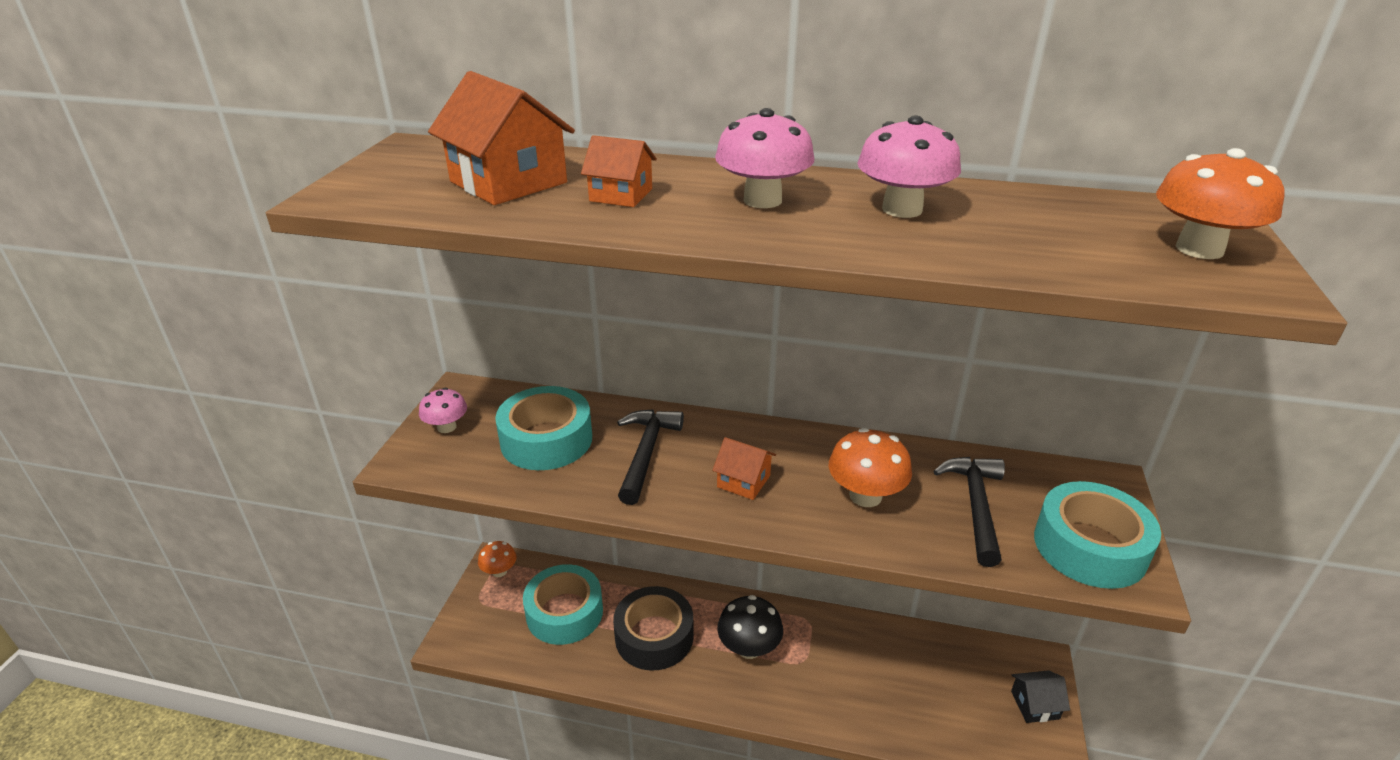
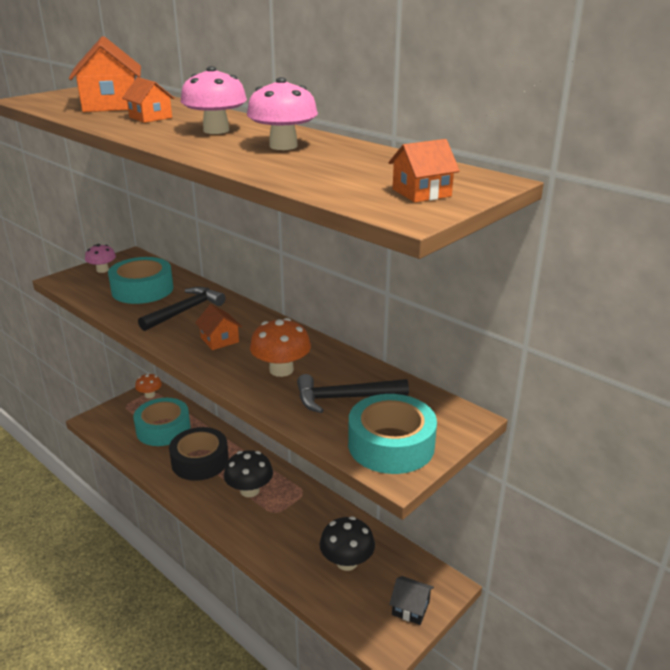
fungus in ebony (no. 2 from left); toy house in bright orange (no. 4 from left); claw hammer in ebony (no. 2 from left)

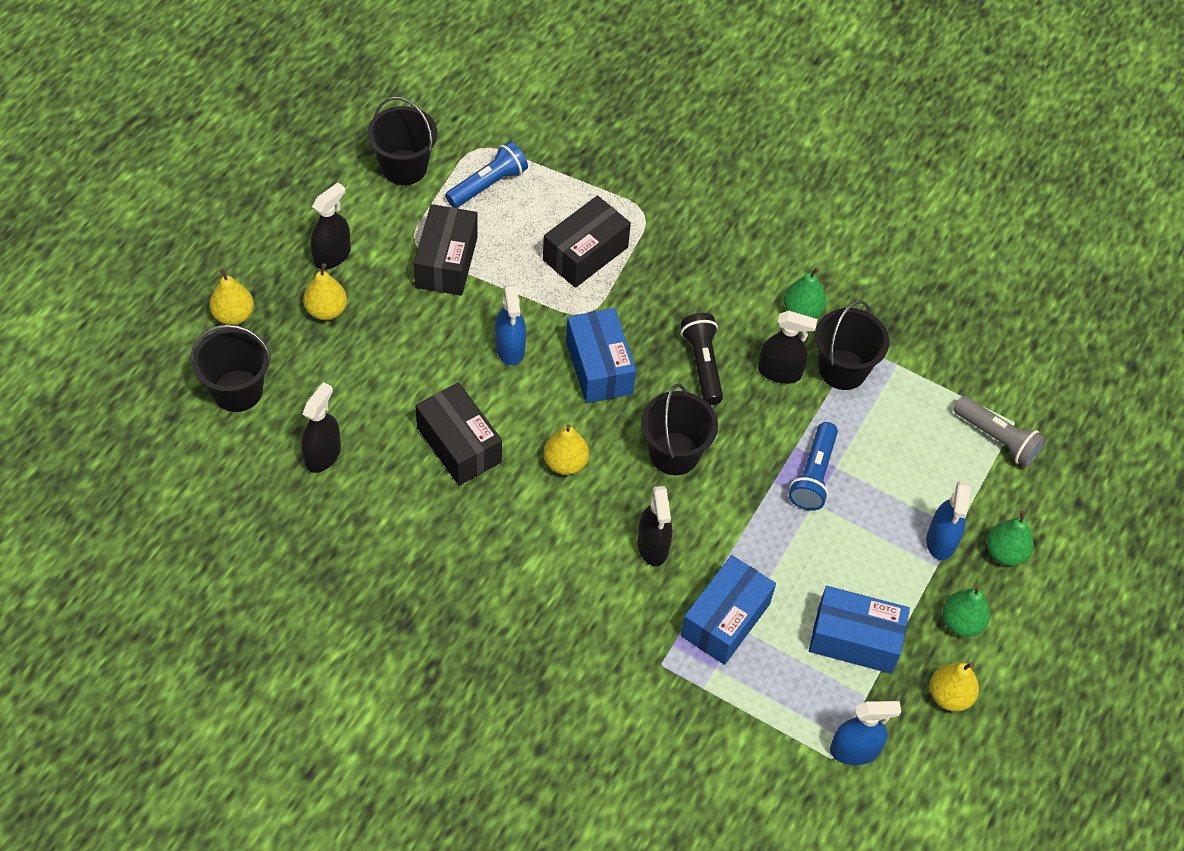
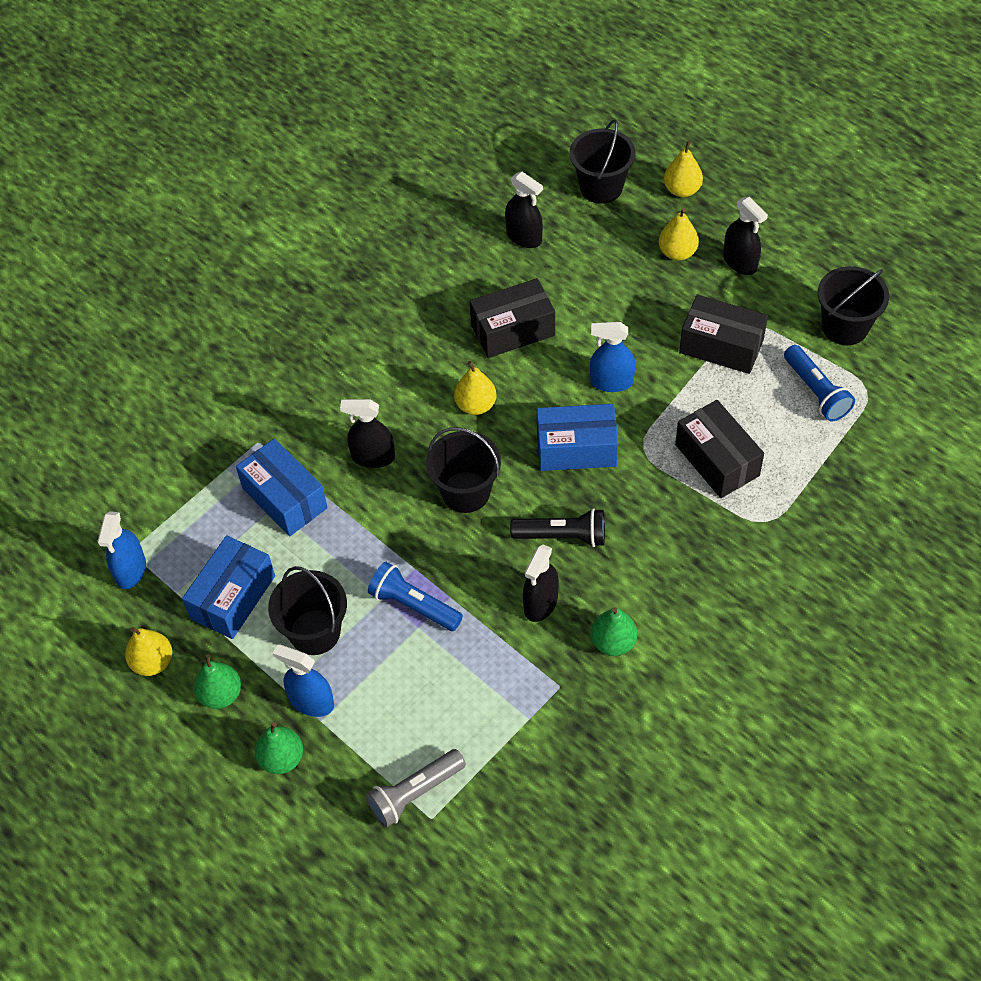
pail in ebony (no. 1 from left)

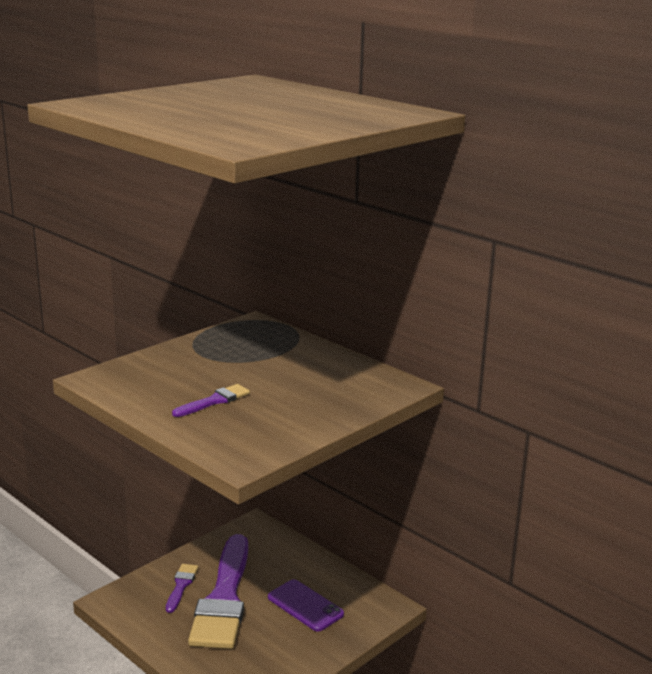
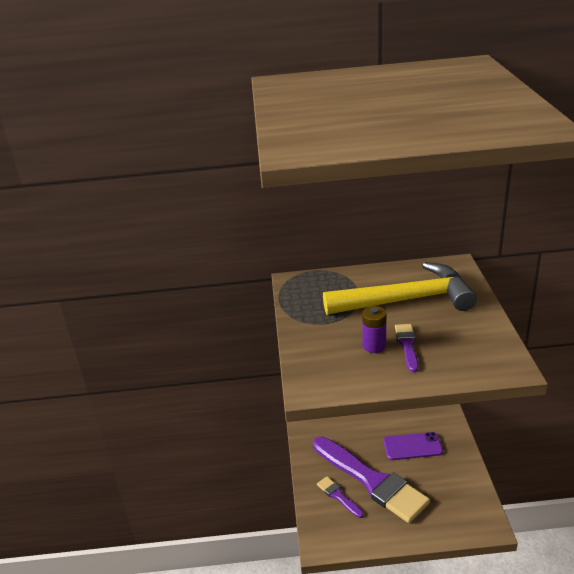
claw hammer in yellow; battery in royal purple

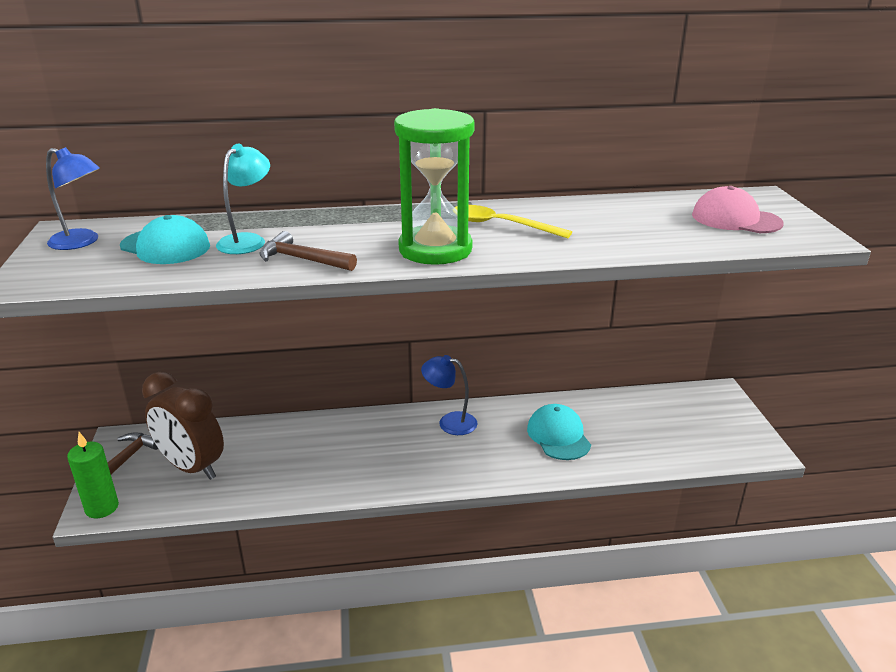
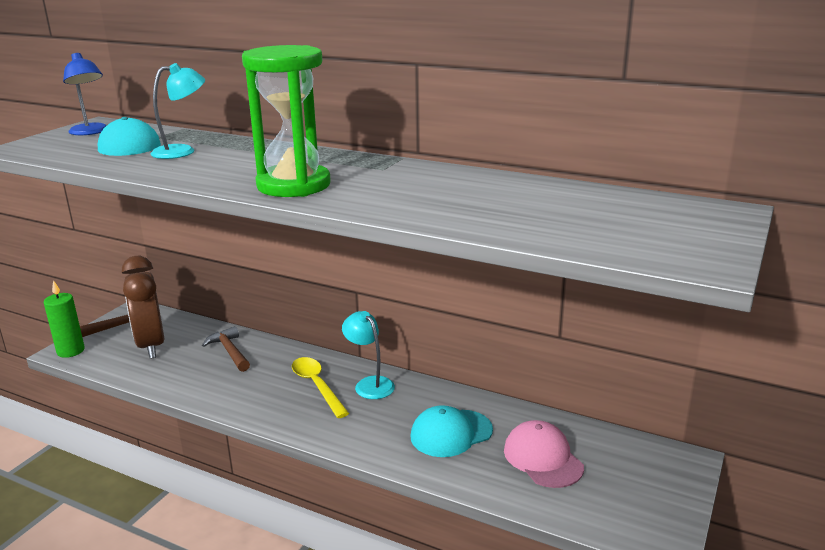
claw hammer in russet (no. 2 from left); teaspoon in yellow; peaked cap in rosy; lamp in aqua (no. 2 from left); peaked cap in aqua (no. 2 from left)

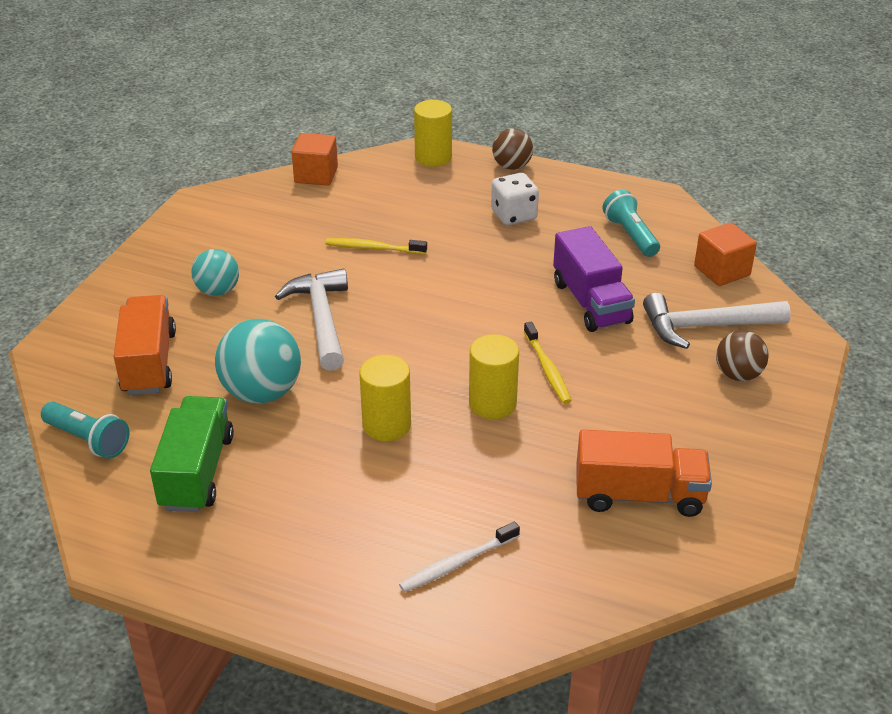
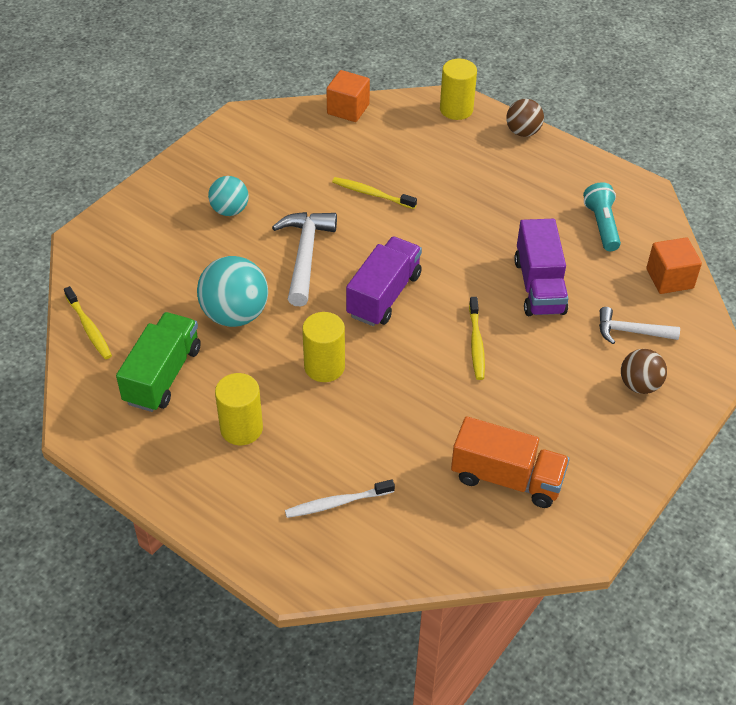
toy truck in bright orange (no. 1 from left in the first image); dice in white; toy truck in royal purple (no. 1 from left); solid cylinder in yellow (no. 1 from left); dental brush in yellow (no. 1 from left); claw hammer in white (no. 2 from left)

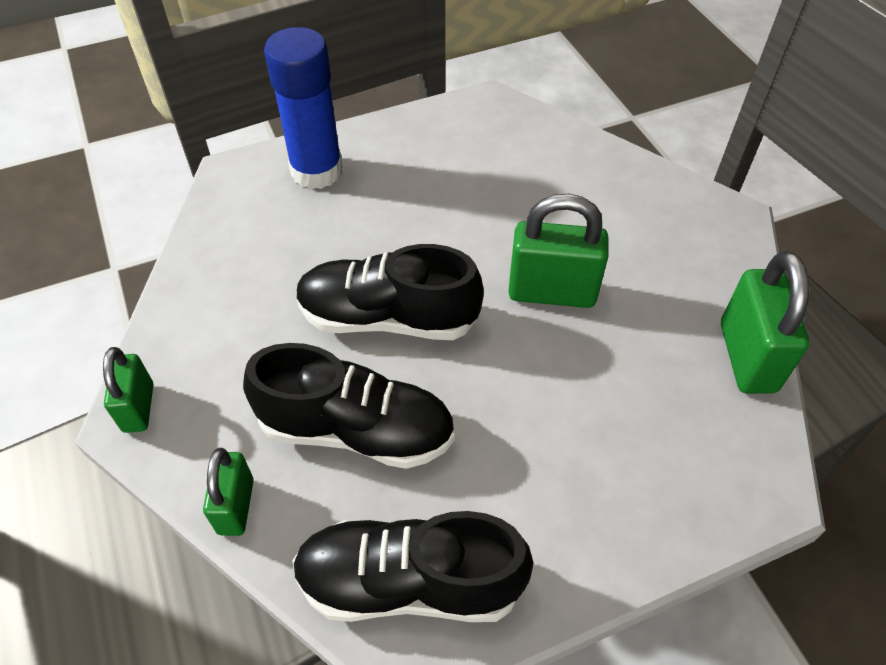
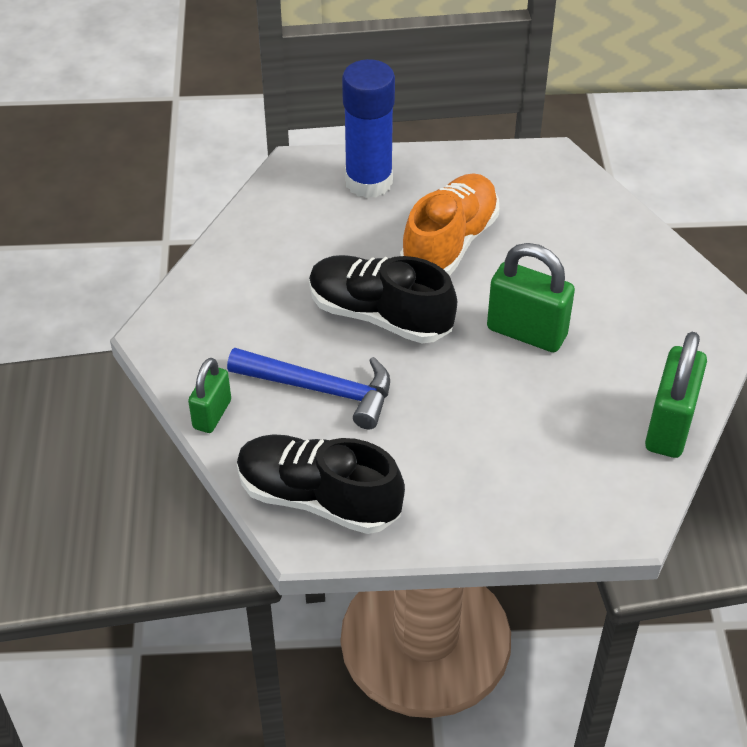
small lock in leaf-green (no. 1 from left in the first image); shoe in bright orange; claw hammer in royal blue

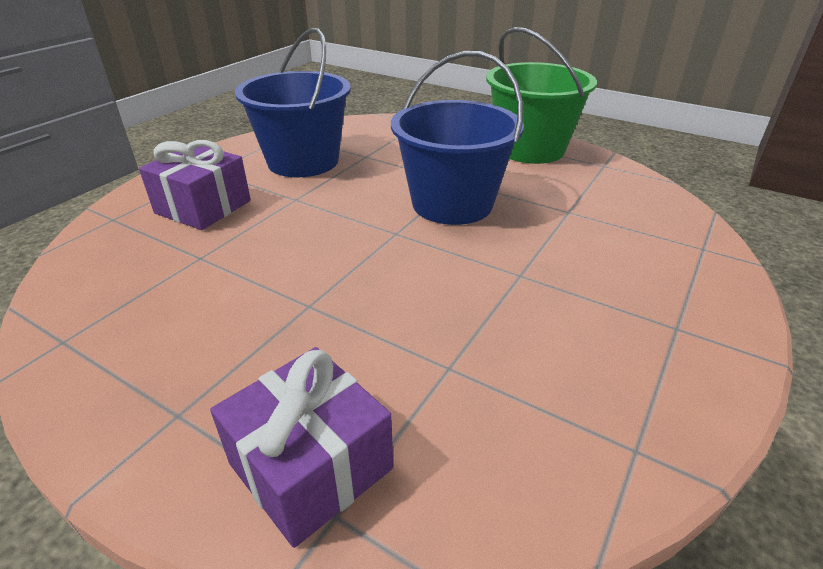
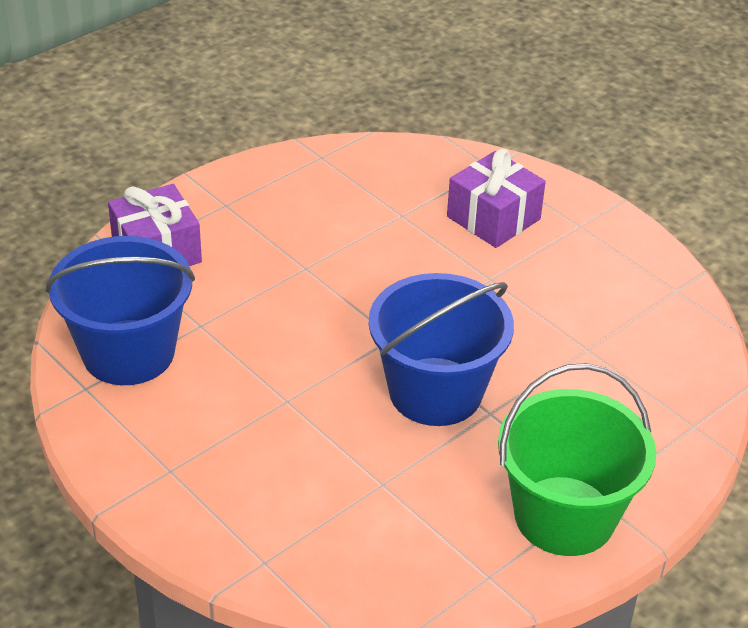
pail in royal blue (no. 1 from left)

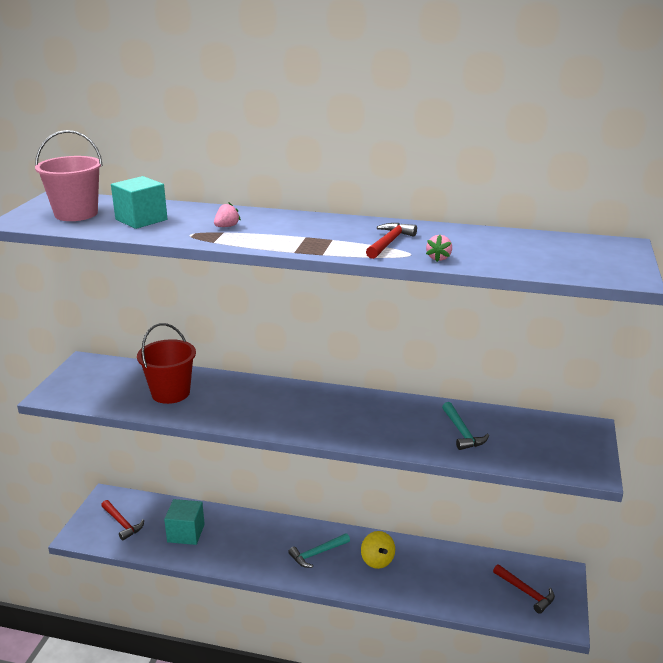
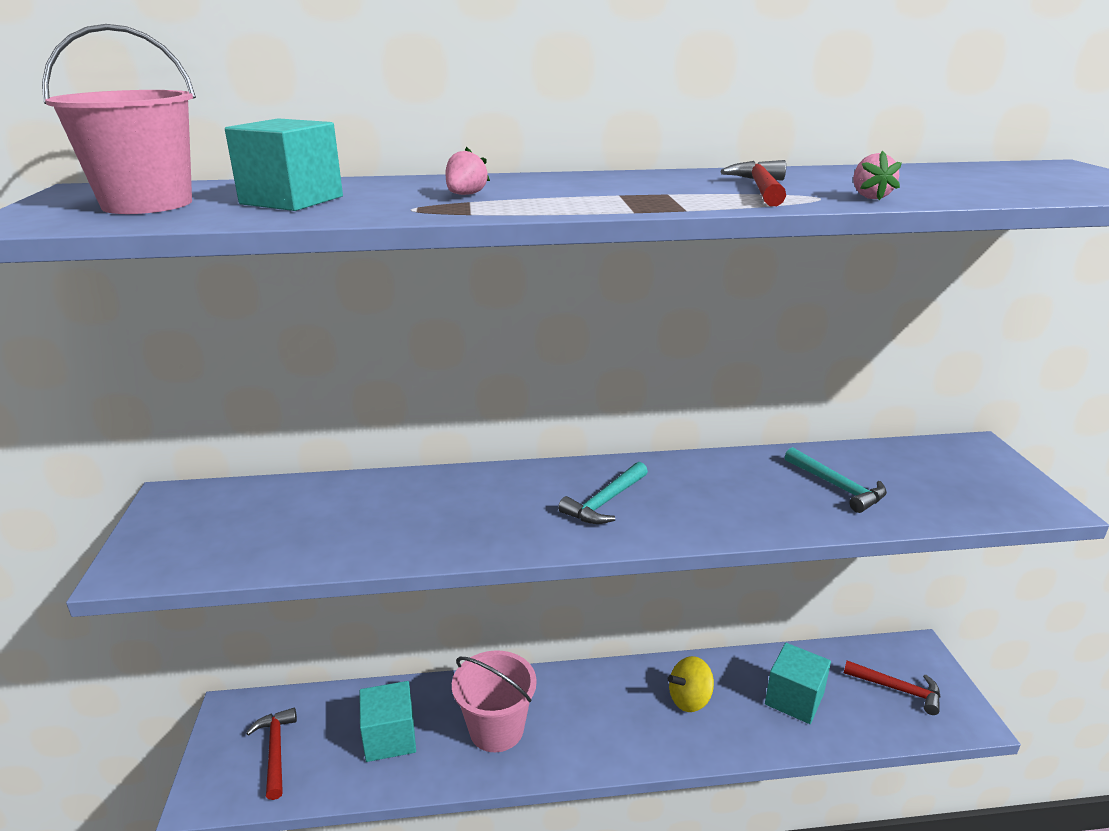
pail in crimson; pail in rosy (no. 2 from left); block in aqua (no. 3 from left); claw hammer in aqua (no. 1 from left); claw hammer in crimson (no. 1 from left); spinning top in yellow

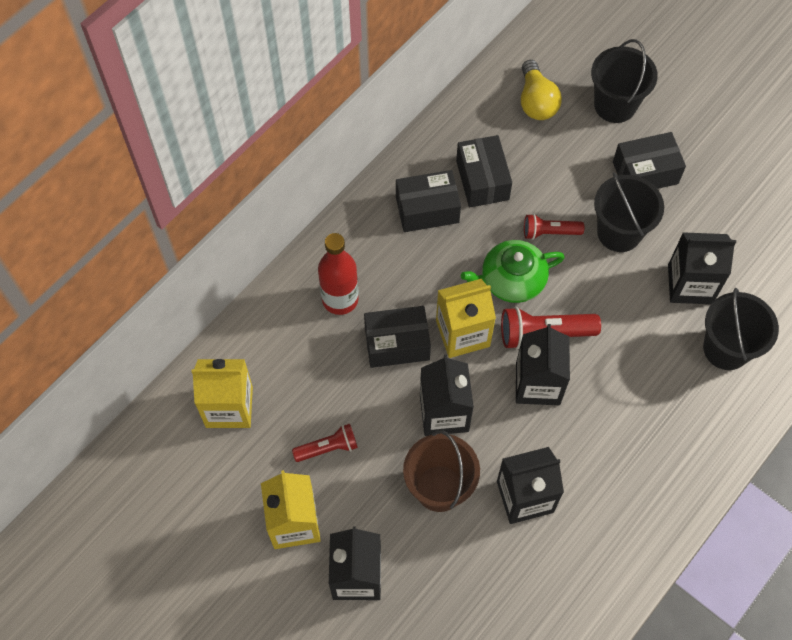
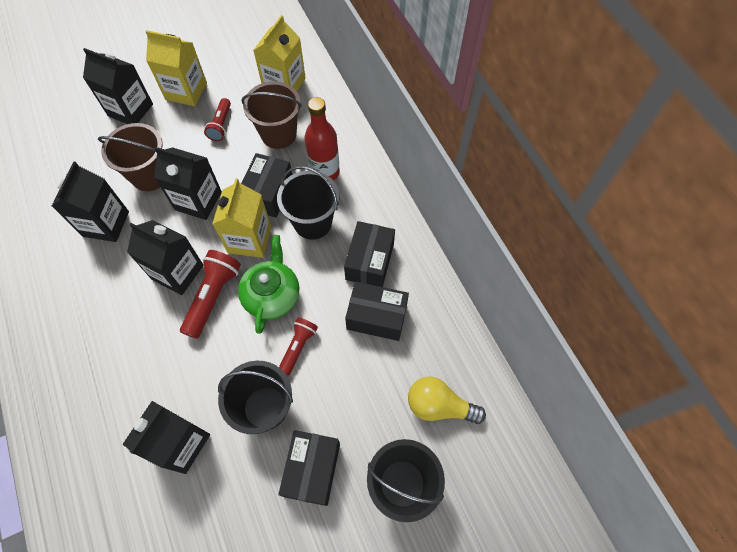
pail in russet (no. 2 from left); pail in ebony (no. 2 from left)

